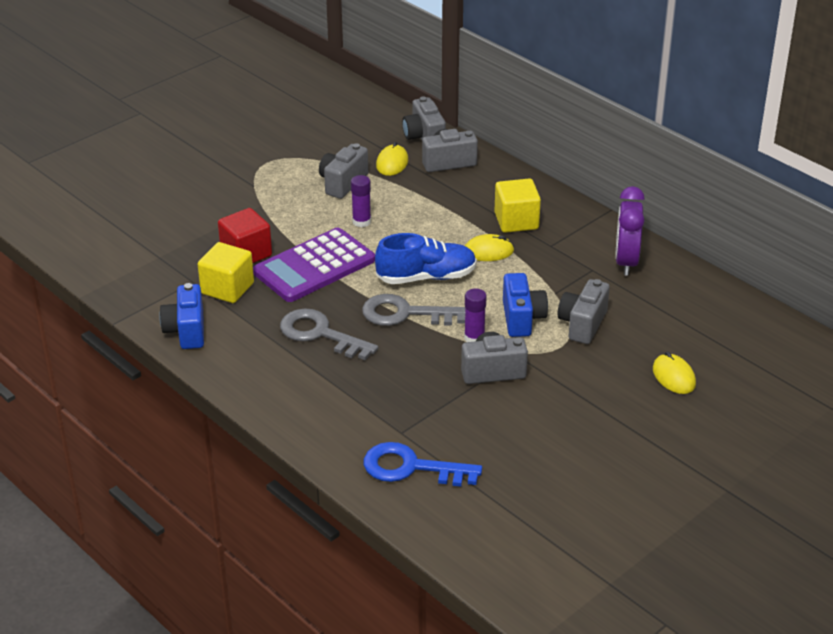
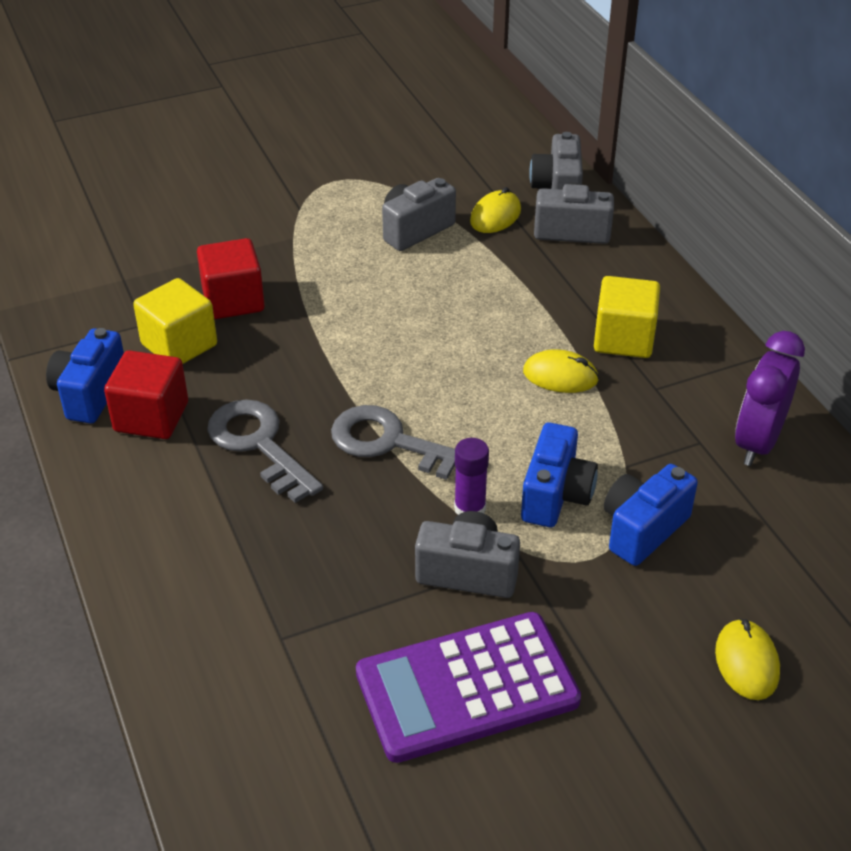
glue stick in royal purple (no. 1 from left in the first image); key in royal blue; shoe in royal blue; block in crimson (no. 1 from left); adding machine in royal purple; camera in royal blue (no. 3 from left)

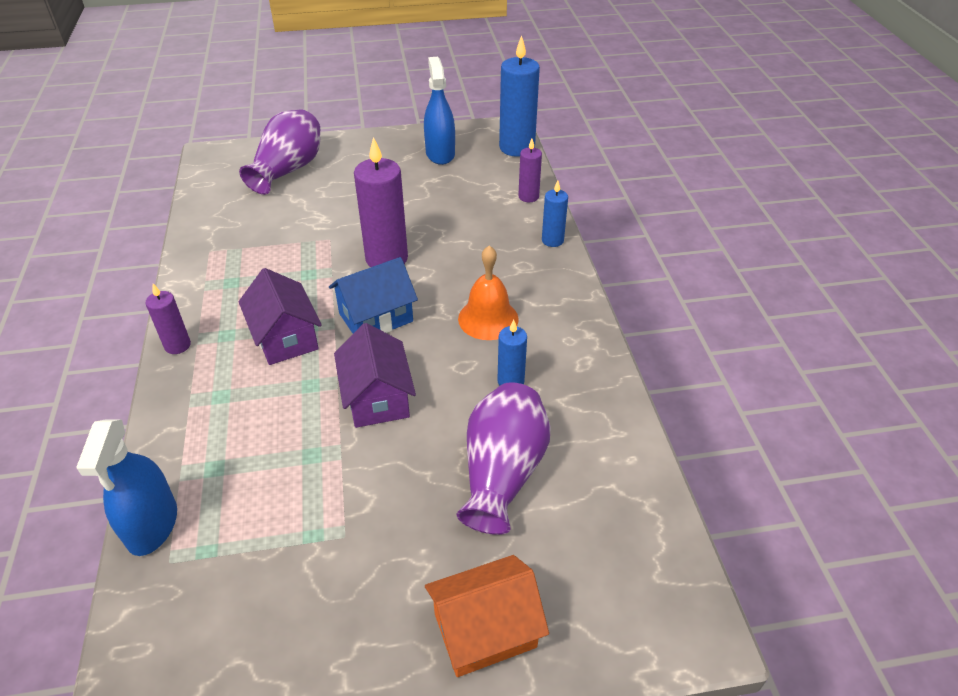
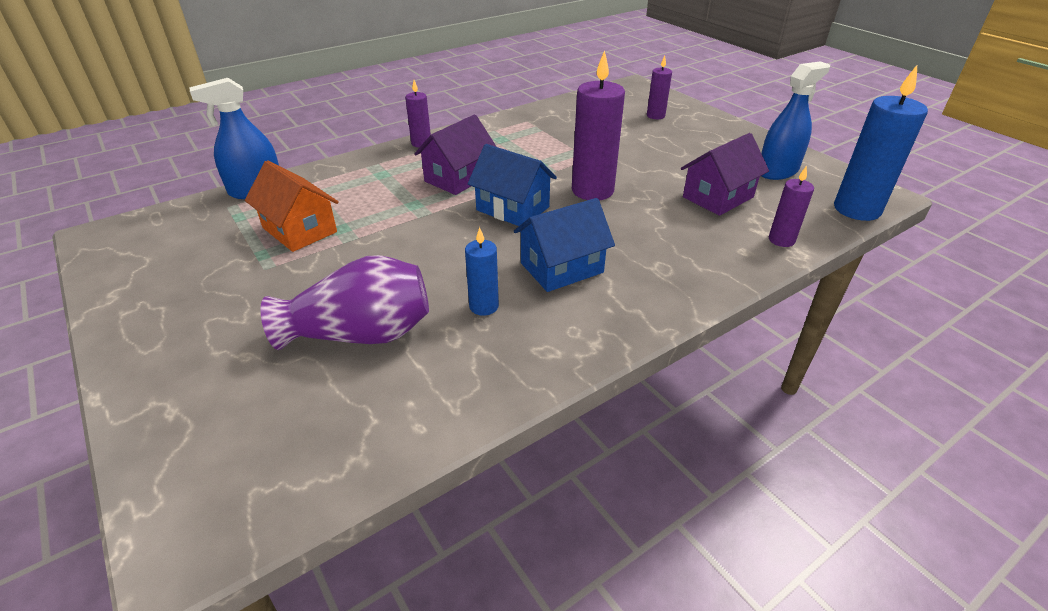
candle in royal blue (no. 3 from left in the first image); toy house in royal purple (no. 2 from left); toy house in bright orange; candle in royal purple (no. 3 from left); toy house in royal blue (no. 2 from left)

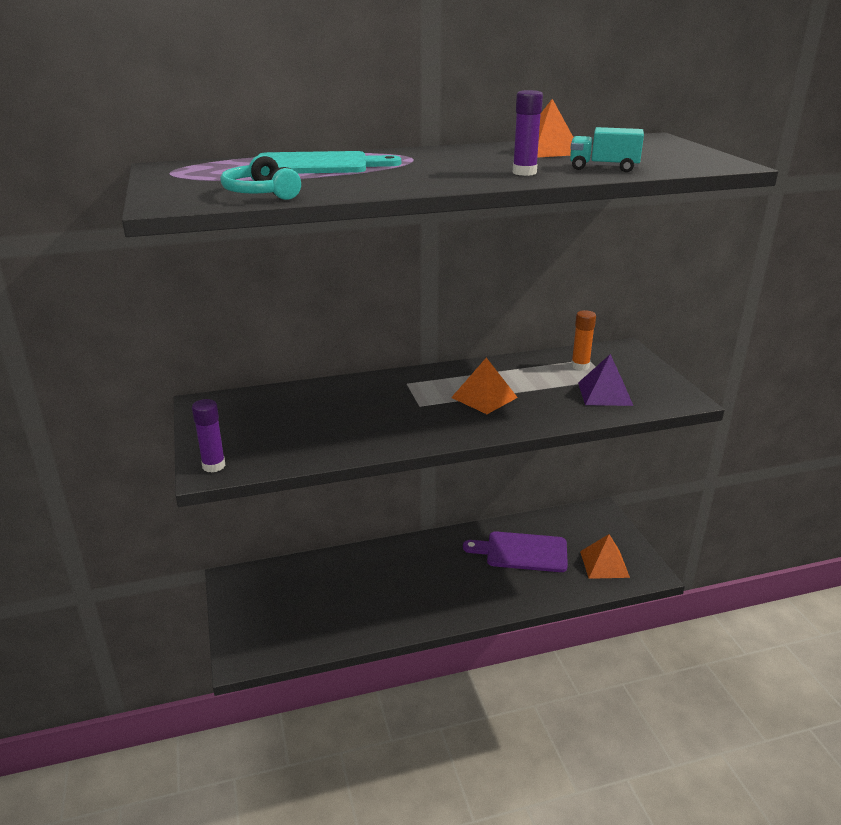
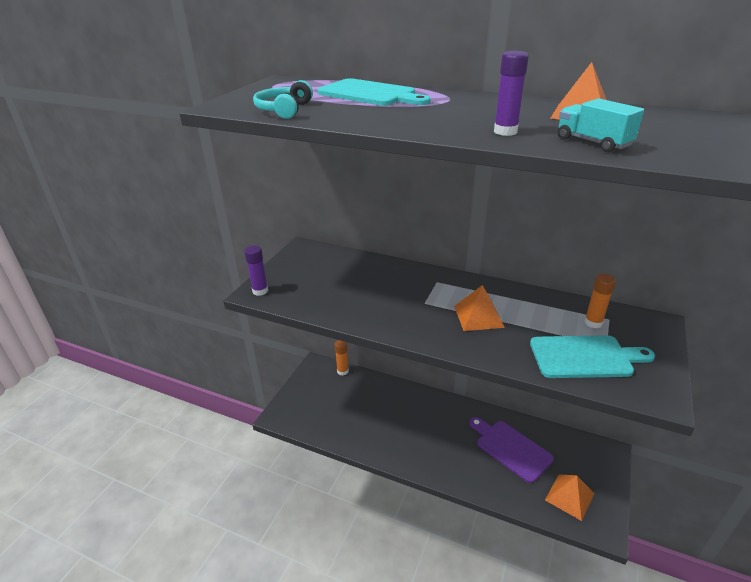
glue stick in bright orange (no. 1 from left); cutting board in aqua (no. 2 from left)

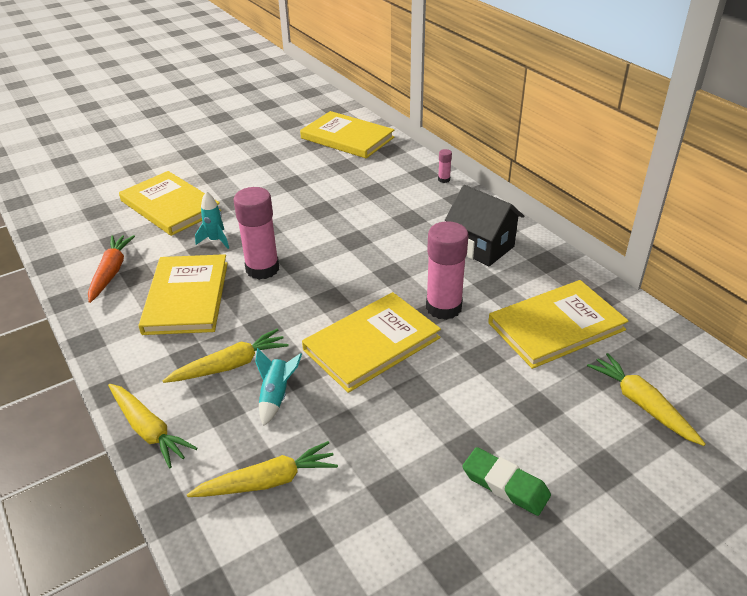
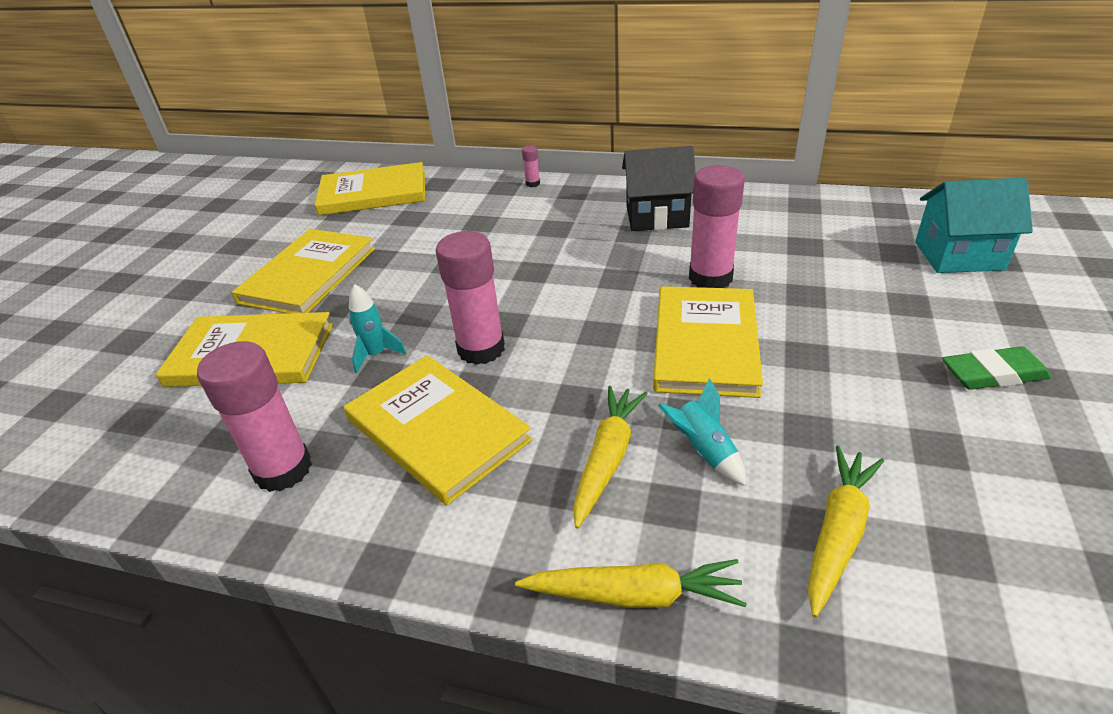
hardback in yellow (no. 2 from left); glue stick in rosy (no. 1 from left); toy house in aqua

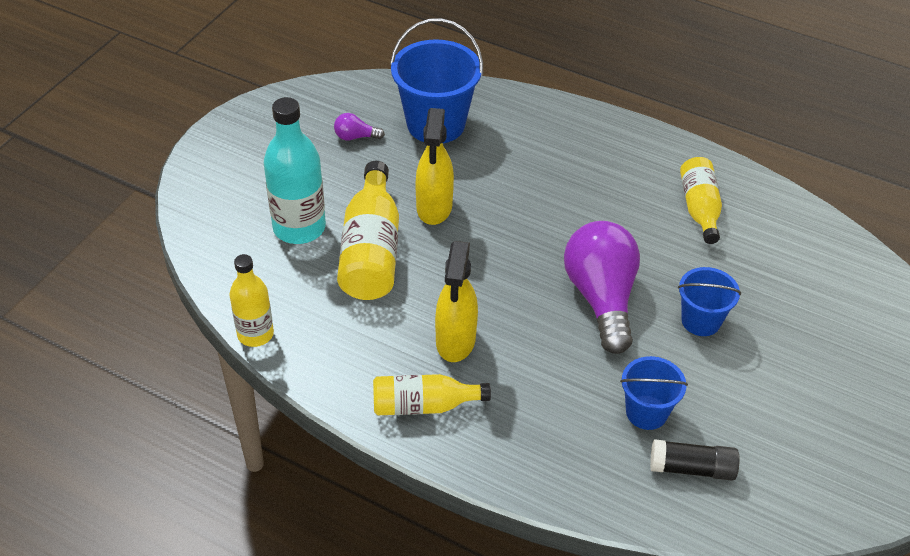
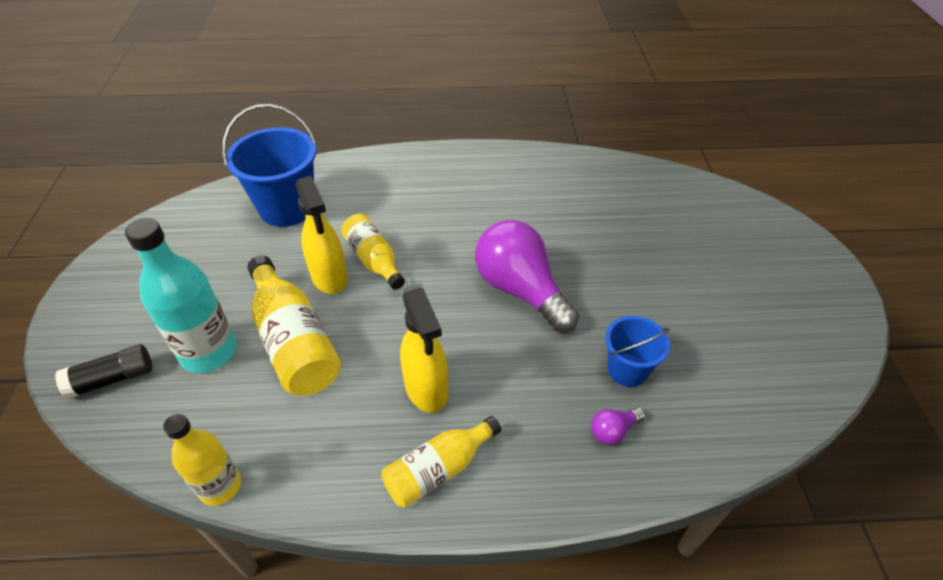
pail in royal blue (no. 3 from left in the first image); lightbulb in royal purple (no. 2 from left); glue stick in ebony; drink bottle in yellow (no. 3 from left)

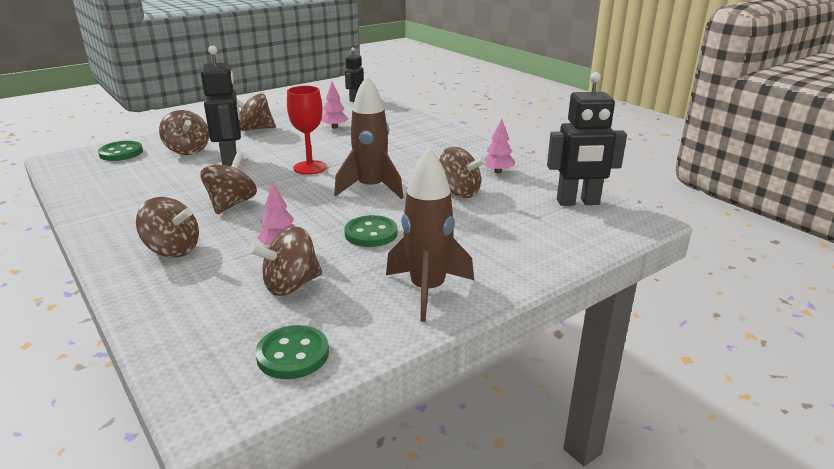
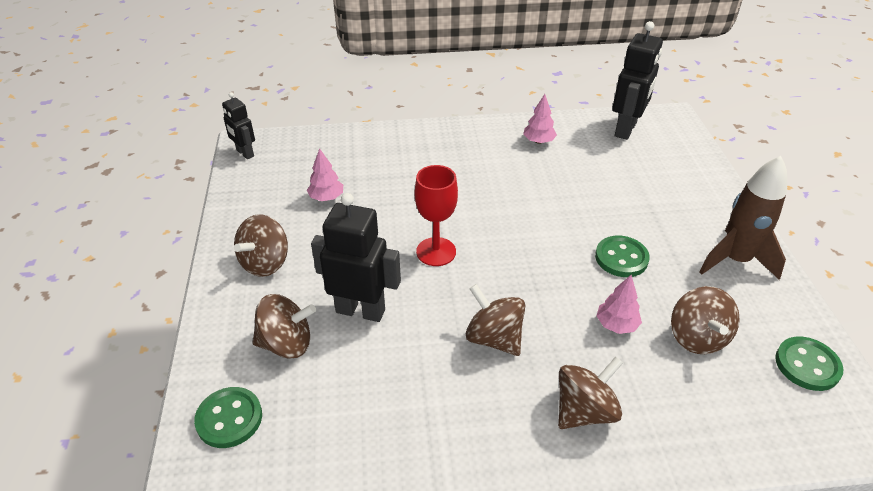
spaceship in russet (no. 1 from left in the first image); spinning top in russet (no. 6 from left in the first image)

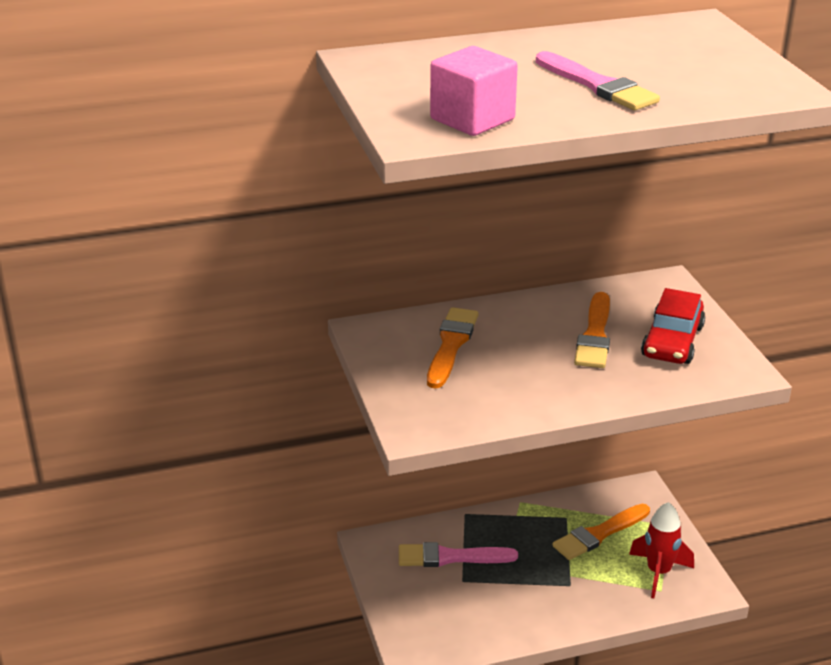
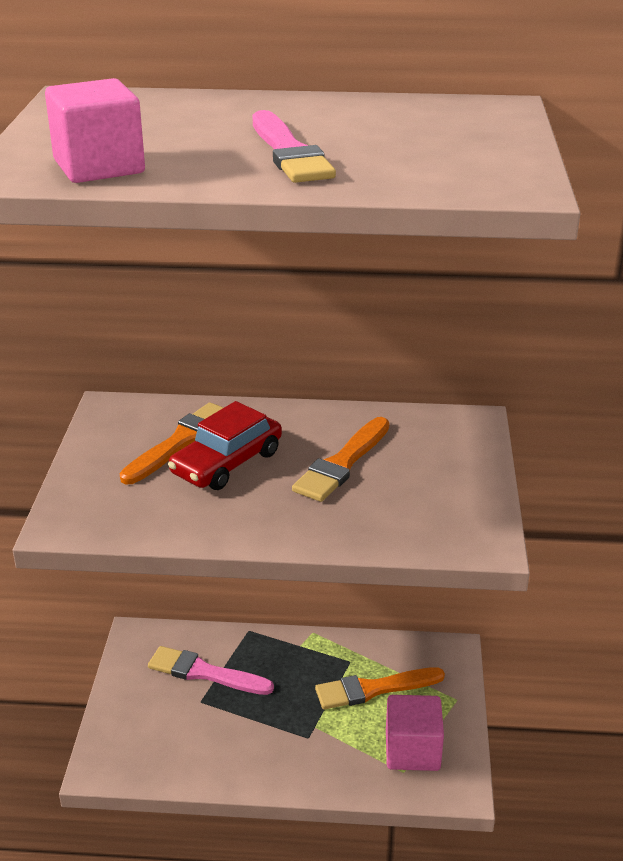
car in crimson; block in rosy (no. 2 from left)

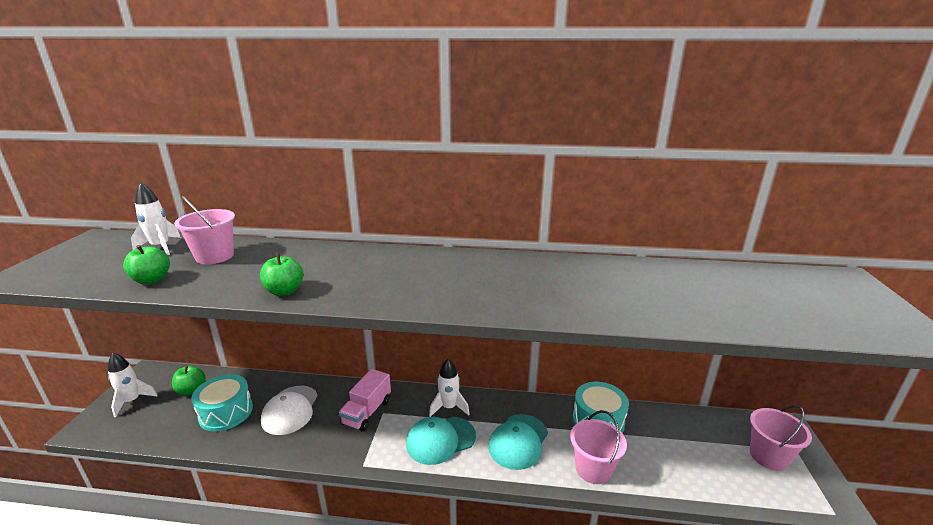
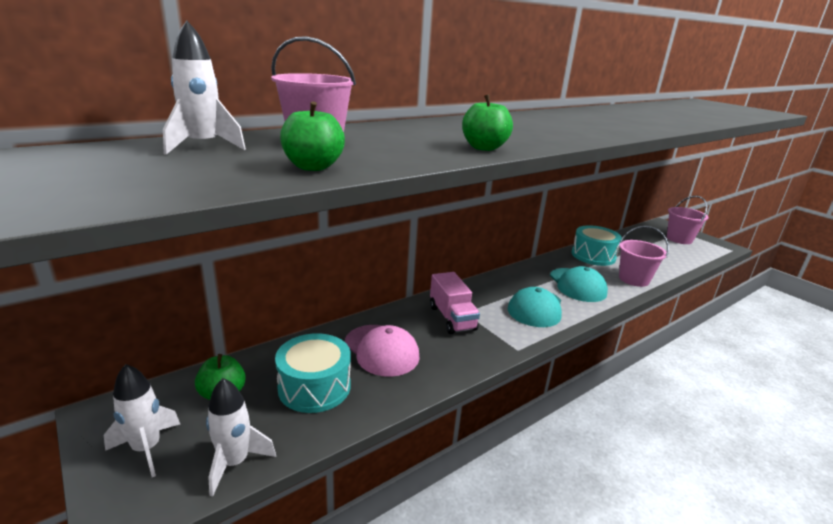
spaceship in white (no. 3 from left); peaked cap in rosy

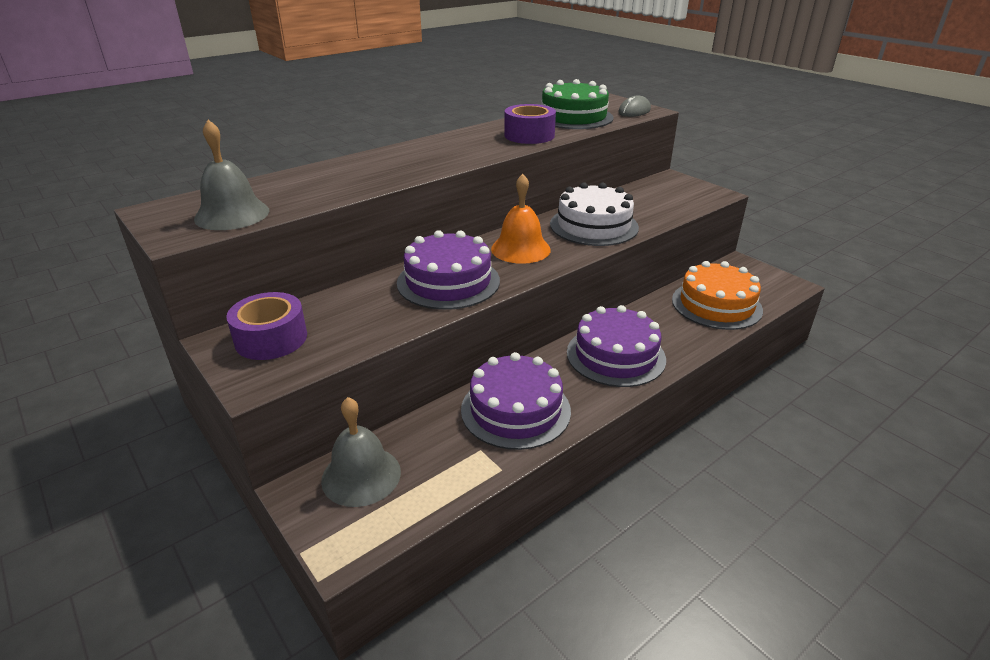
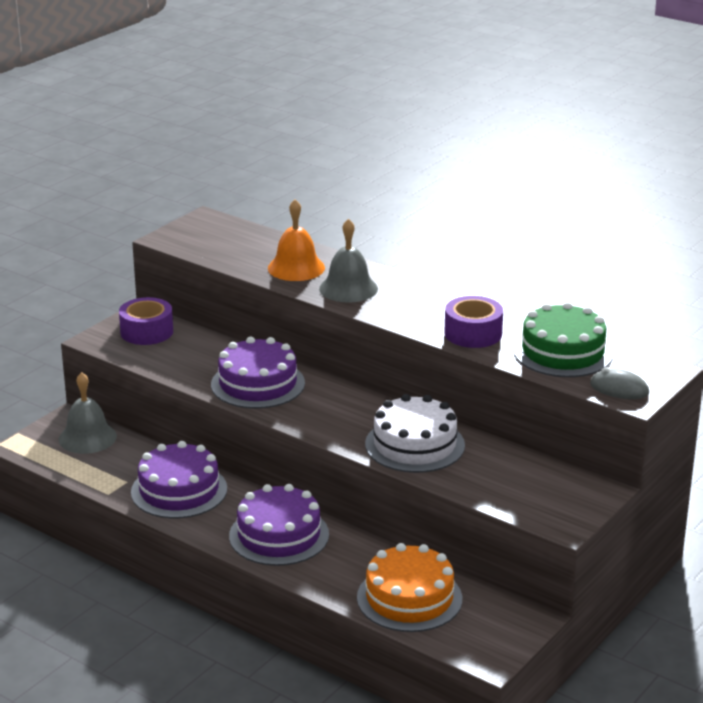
bell in ash-grey (no. 2 from left); bell in bright orange

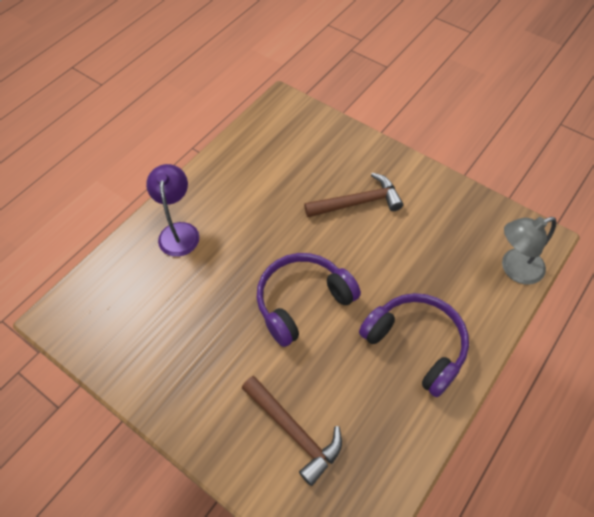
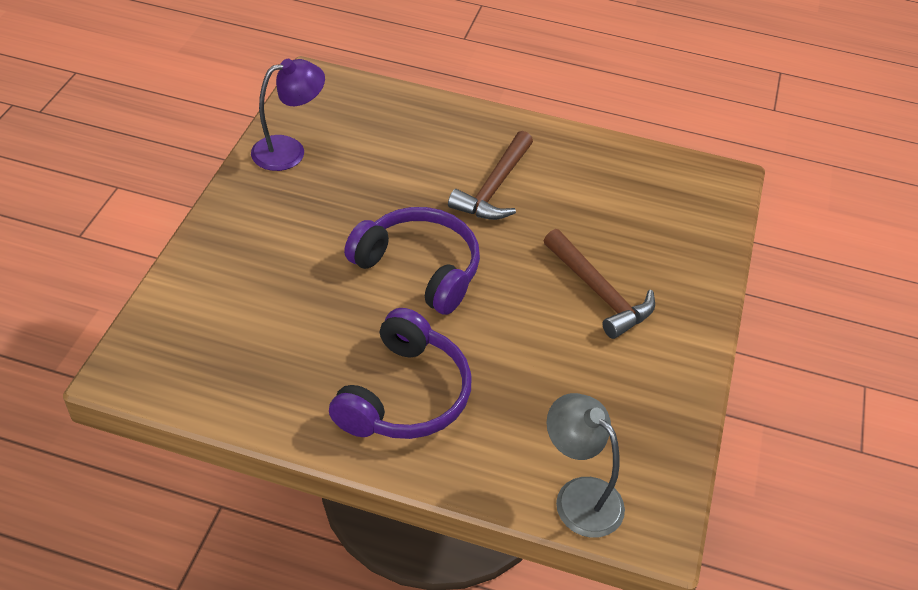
lamp in royal purple; claw hammer in russet (no. 1 from left)

